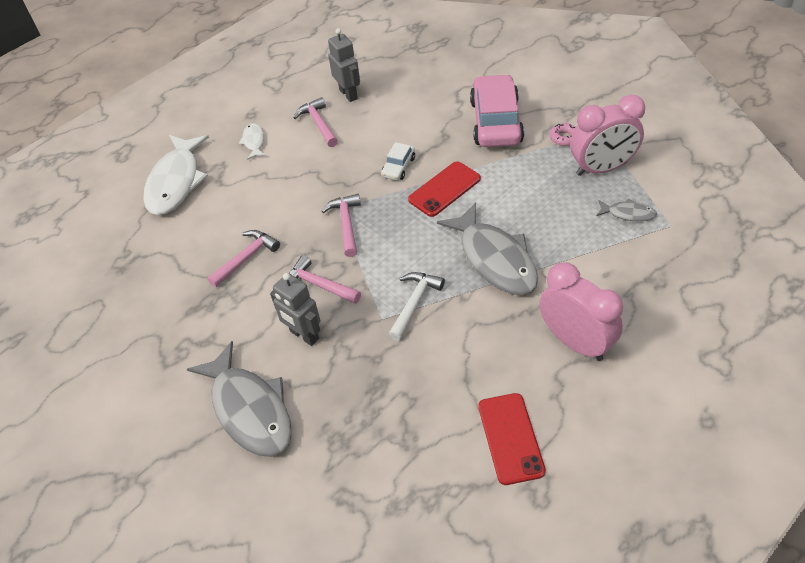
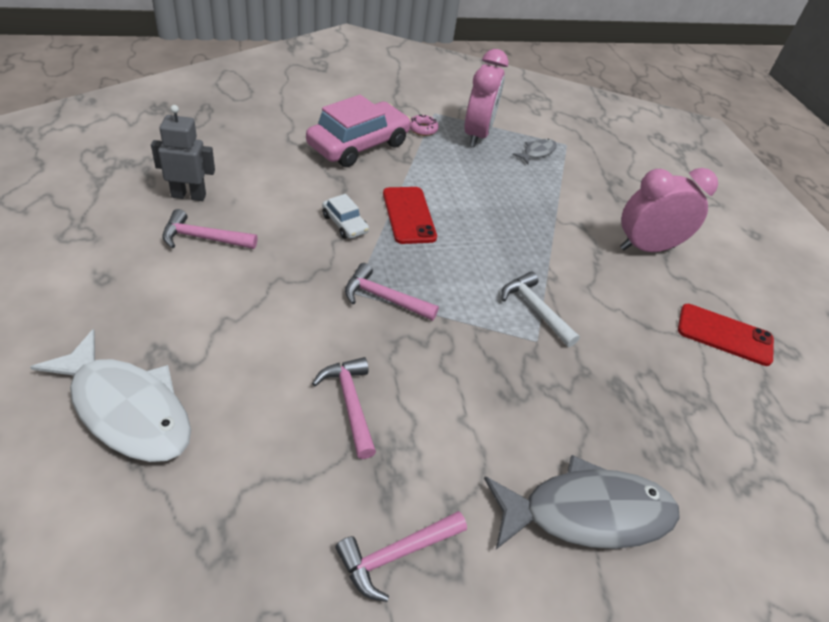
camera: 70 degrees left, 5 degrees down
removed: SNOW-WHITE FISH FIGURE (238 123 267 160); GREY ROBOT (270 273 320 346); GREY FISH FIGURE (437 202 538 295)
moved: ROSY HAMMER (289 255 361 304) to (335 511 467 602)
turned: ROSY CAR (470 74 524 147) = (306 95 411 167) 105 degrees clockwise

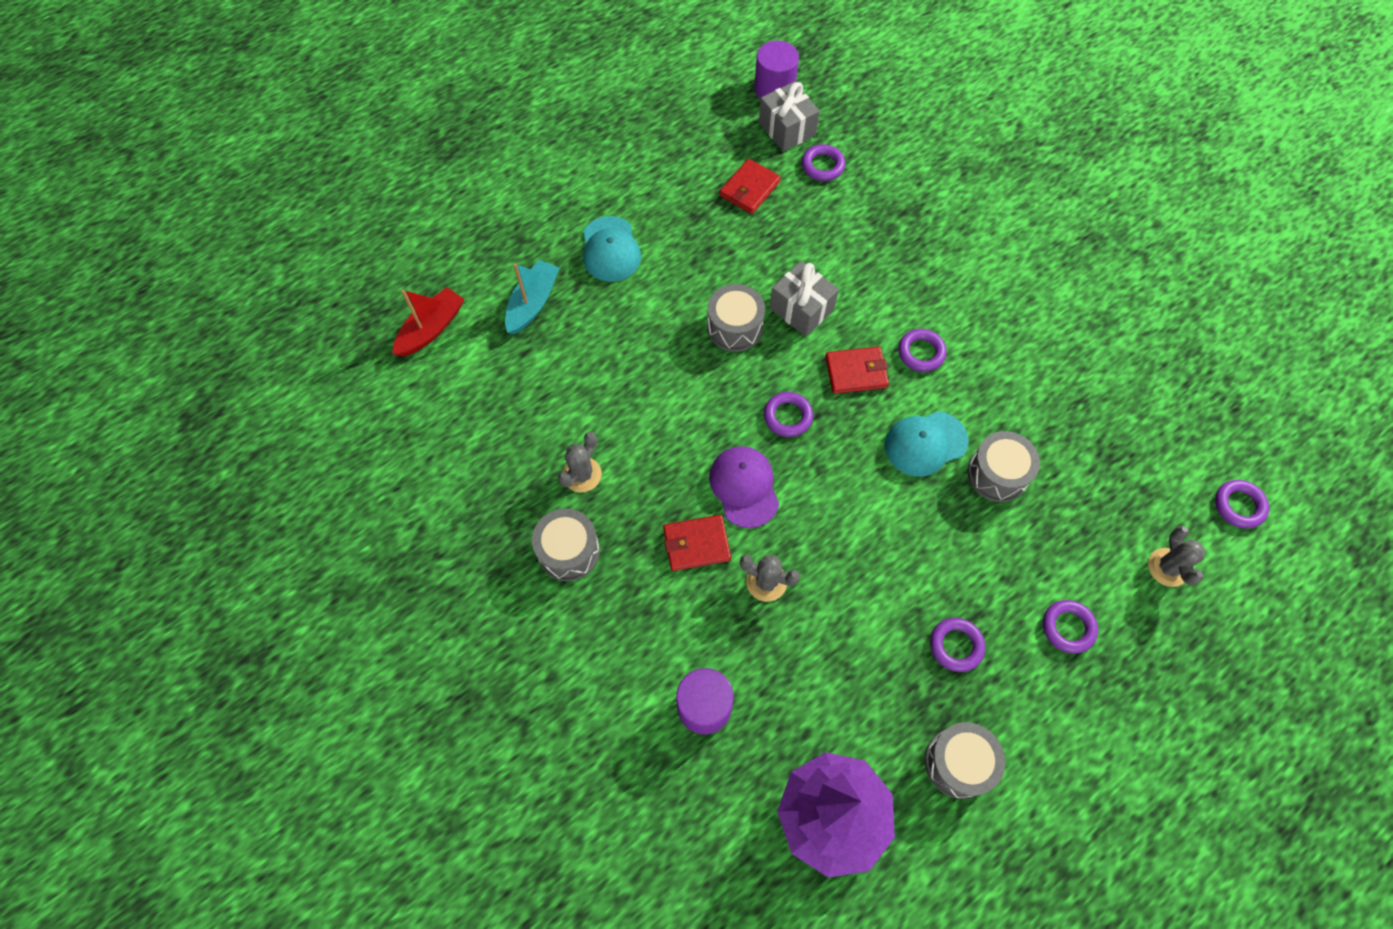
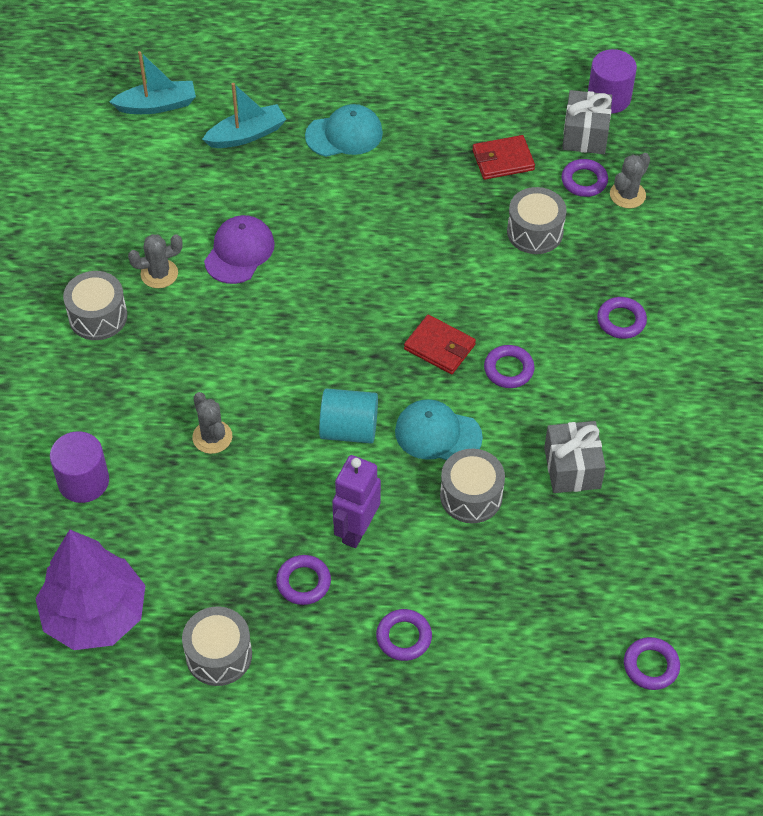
camera: 40 degrees right, 10 degrees down
removed: SCARLET BILLFOLD (663 515 731 571)
added: AQUA CYLINDER SHAPE (319 388 378 444); PURPLE ROBOT (332 455 381 548)
moved: GREY SNARE DRUM (707 284 765 352) to (507 187 567 254); PURPLE BASEBALL CAP (709 446 779 528) to (204 215 275 284); PURPLE RING (764 392 813 437) to (597 297 647 339); GREY PRESENT (770 261 839 336) to (544 421 606 493); GREY SAGUARO CACTUS (1148 526 1206 587) to (610 153 650 208)
recoloured: SCARLET BOAT (393 287 464 357) to AQUA BOAT (109 51 196 114)
turned: AQUA BASEBALL CAP (583 216 641 282) = (305 104 383 157) 135 degrees counterclockwise

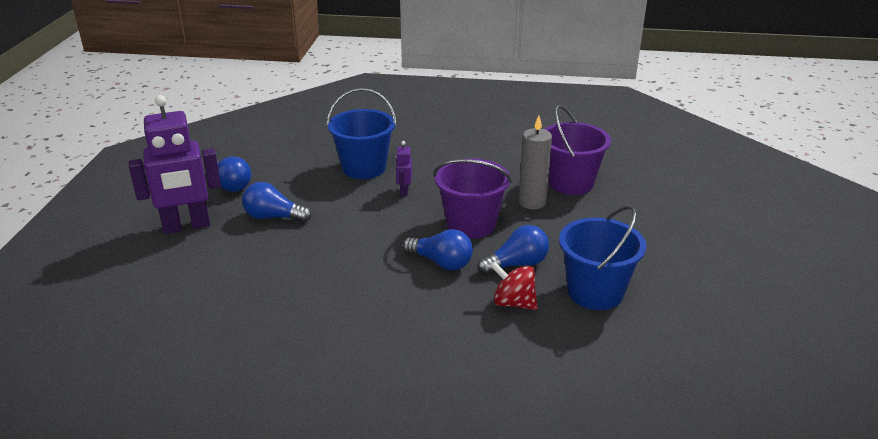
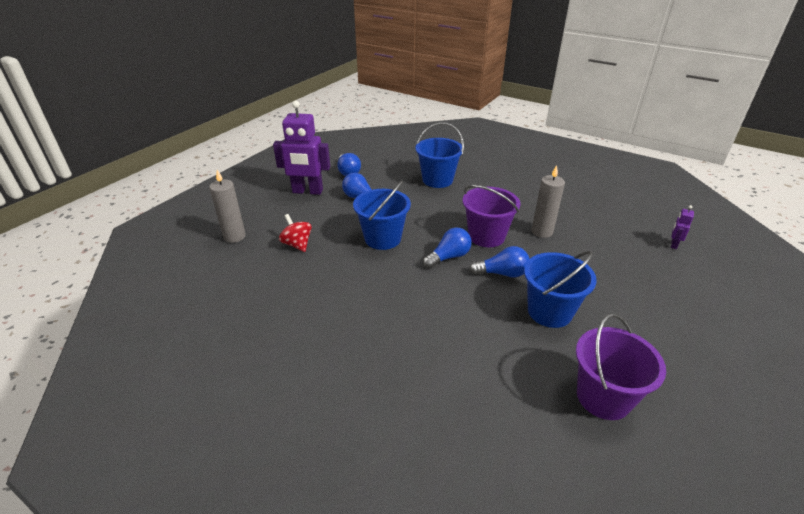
camera: 25 degrees right, 5 degrees up
added: GREY CANDLE (209 170 246 243); COBALT SAND BUCKET (353 181 411 250)
moved: PURPLE ROBOT (396 141 412 196) to (671 205 694 249); SCARLET WHIRLIGIG (490 262 538 310) to (279 214 312 252); PURPLE SAND BUCKET (545 105 611 195) to (576 313 666 420)
turned: COBALT BULB (403 229 473 270) = (423 228 472 269) 90 degrees counterclockwise

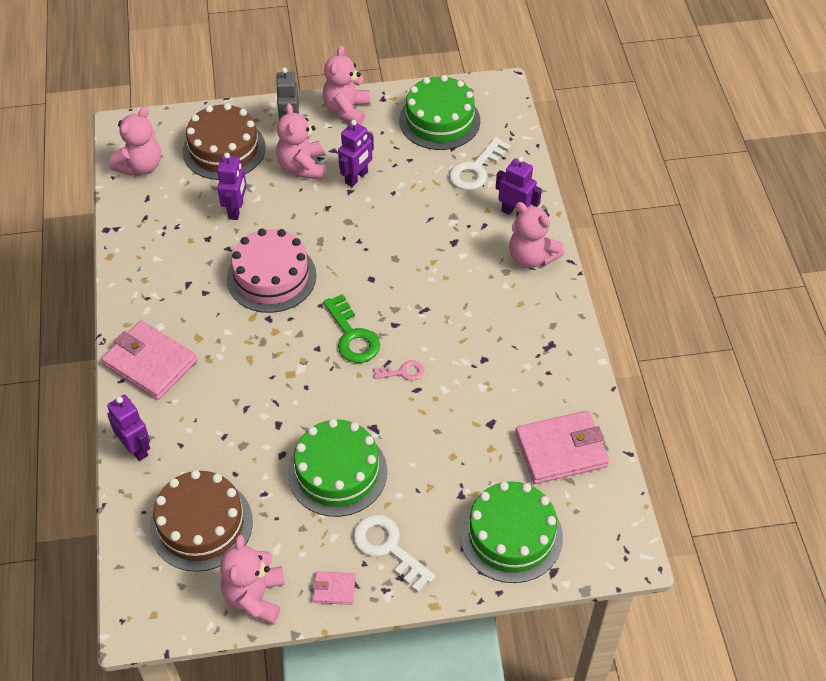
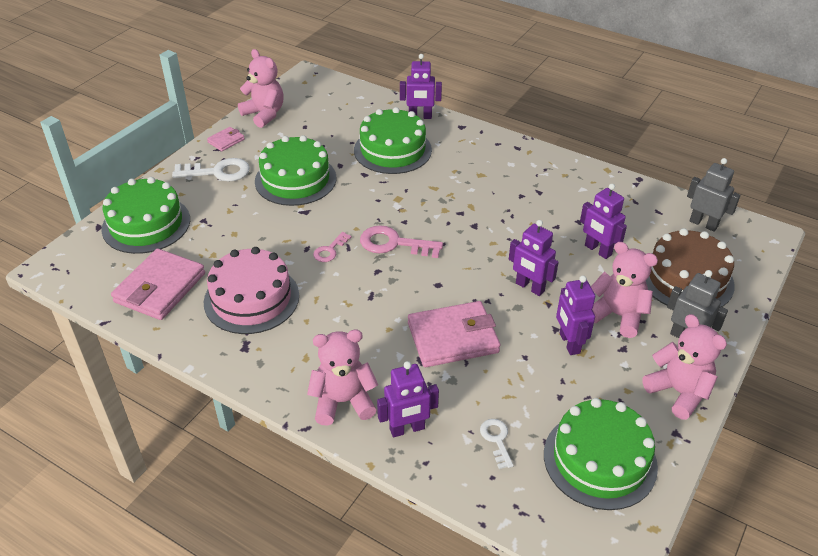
camera: 130 degrees right, 10 degrees down
removed: BROWN LAYER CAKE (150 470 253 572)
added: EMERALD LAYER CAKE (354 107 432 174); PURPLE ROBOT (509 220 559 296)
moved: ROSY BILLFOLD (102 320 197 400) to (408 301 500 367); ROSY LAYER CAKE (227 229 317 313) to (204 247 299 334)
replaced: ROSY TEDDY BEAR (110 107 161 176) to GREY ROBOT (687 158 740 232)
recoloured: EMERALD LATCHKEY (323 294 380 363) to ROSY LATCHKEY (360 225 443 258)
resized: SNOW-WHITE LATCHKEY (449 137 511 191) = (480 419 514 469) x0.57

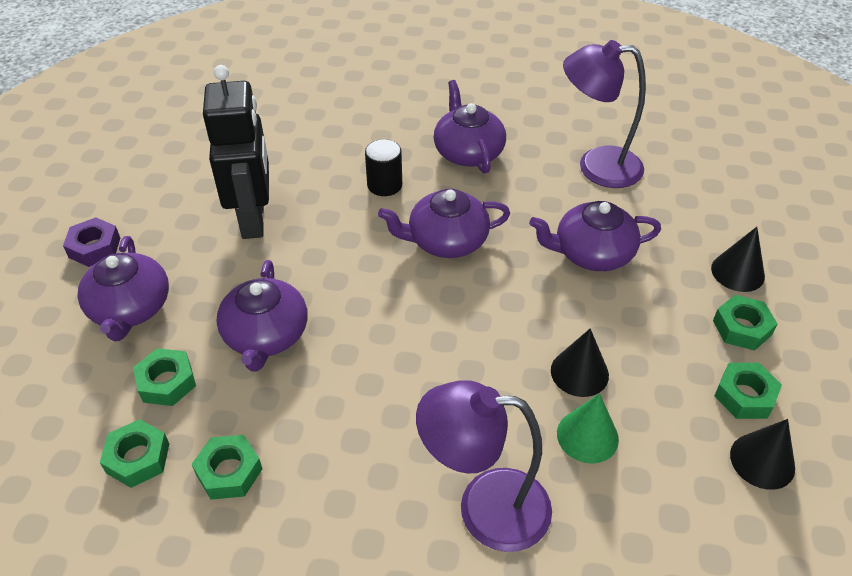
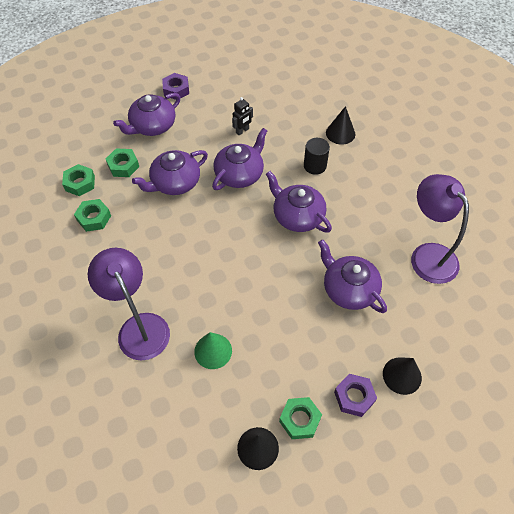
camera: 55 degrees right, 10 degrees up
moved: PURPLE TEA POT (434 80 506 173) to (212 128 267 190); EBONY SOLID CONE (551 328 609 397) to (326 106 355 144)
recoloured: EMERALD NUT (713 295 777 351) to PURPLE NUT (334 374 377 417)
resized: EBONY ROBOT (203 65 269 239) = (232 97 253 135) x0.41

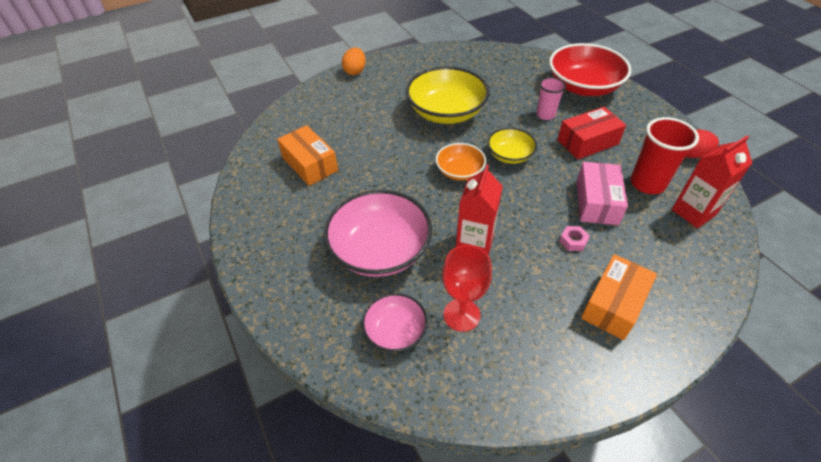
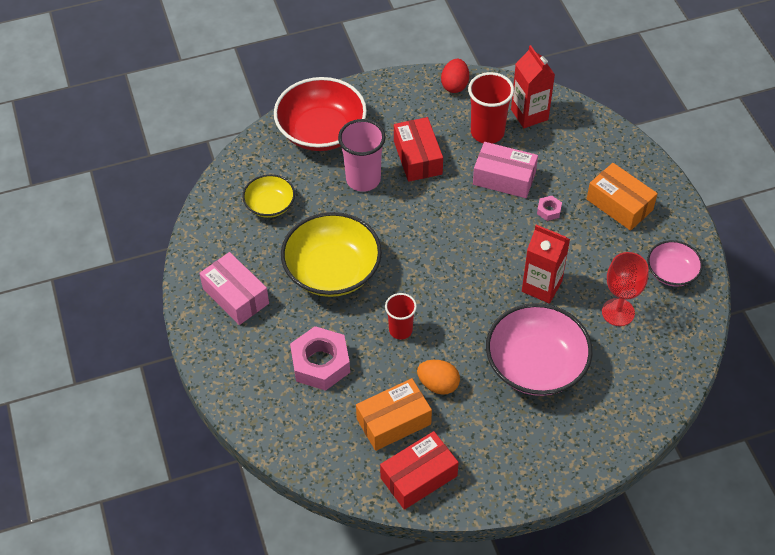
camera: 80 degrees left, 5 degrees up
removed: ORANGE-COLOURED SERVING BOWL (436 143 486 181)
added: ROSY BOX (199 252 269 325); ROSY NUT (290 326 350 391); SCARLET BOX (380 431 459 510); SCARLET TUMBLER (385 293 417 340)
moved: ORANGE-COLOURED TOY EGG (342 48 366 75) to (417 360 460 395); ROSY SERVING BOWL (362 293 428 352) to (647 240 703 287); BRIGHT YELLOW SERVING BOWL (487 128 537 164) to (242 174 295 218)
resized: ROSY TUMBLER (536 77 566 120) = (338 119 385 192) x1.60

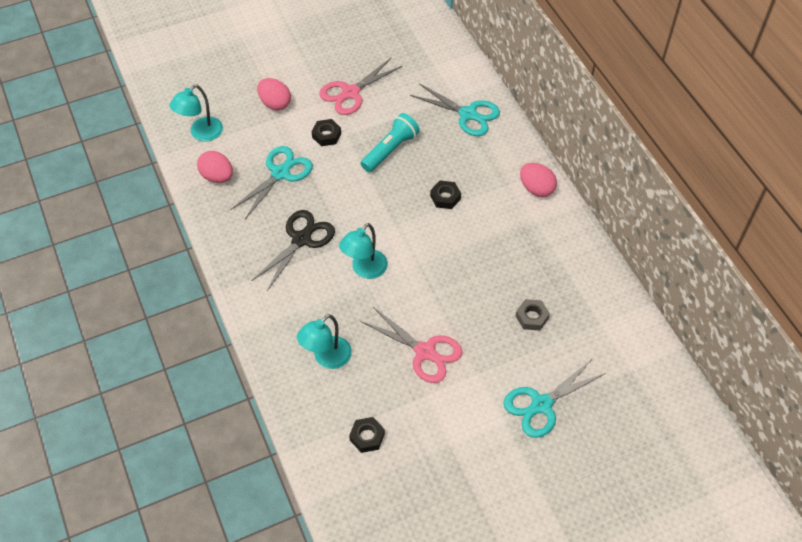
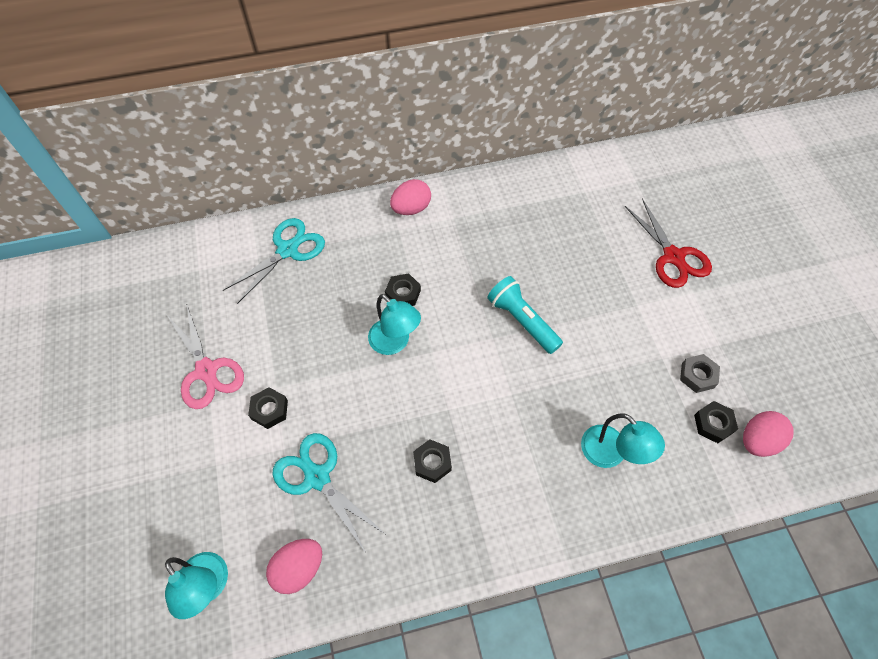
camera: 80 degrees left, 5 degrees up
removed: ROSY SHEARS (361 307 463 383)
moved: ROSY TOY EGG (257 78 291 110) to (743 411 794 457); AQUA LAMP (339 223 388 279) to (368 294 421 355); AQUA POCKET TORCH (361 113 420 172) to (487 276 563 354); GREY NUT (516 299 550 331) to (680 354 720 393)
replaced: EBONY SHEARS (252 210 335 291) to EBONY NUT (413 439 452 483)
recoloured: AQUA SHEARS (503 358 606 438) to SCARLET SHEARS (625 198 712 288)

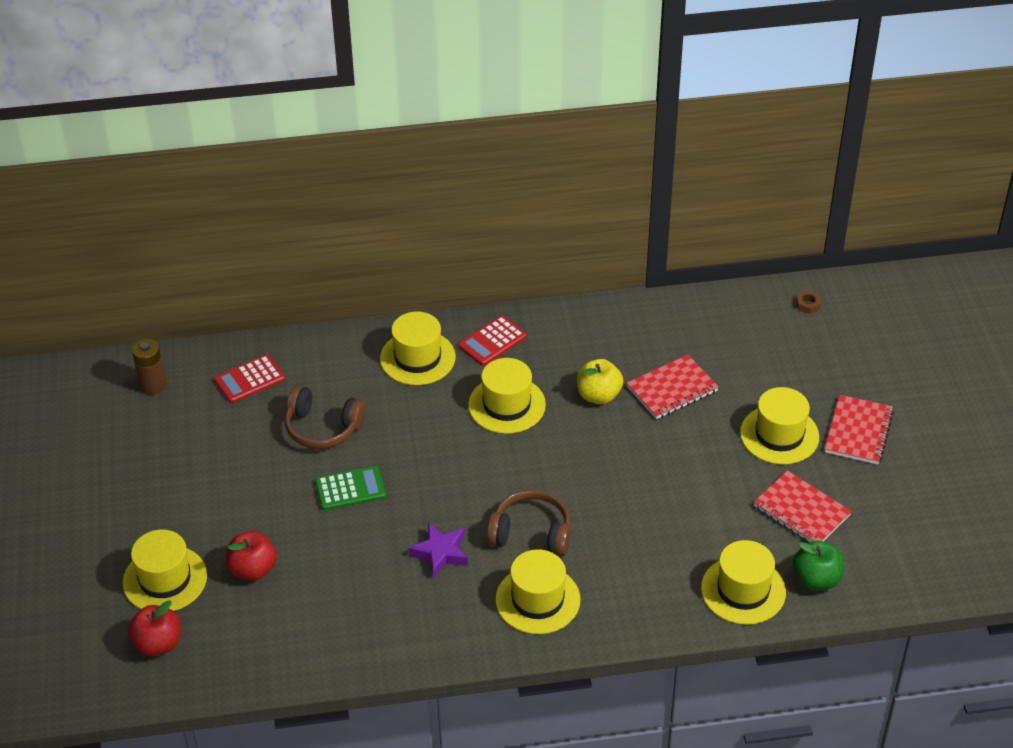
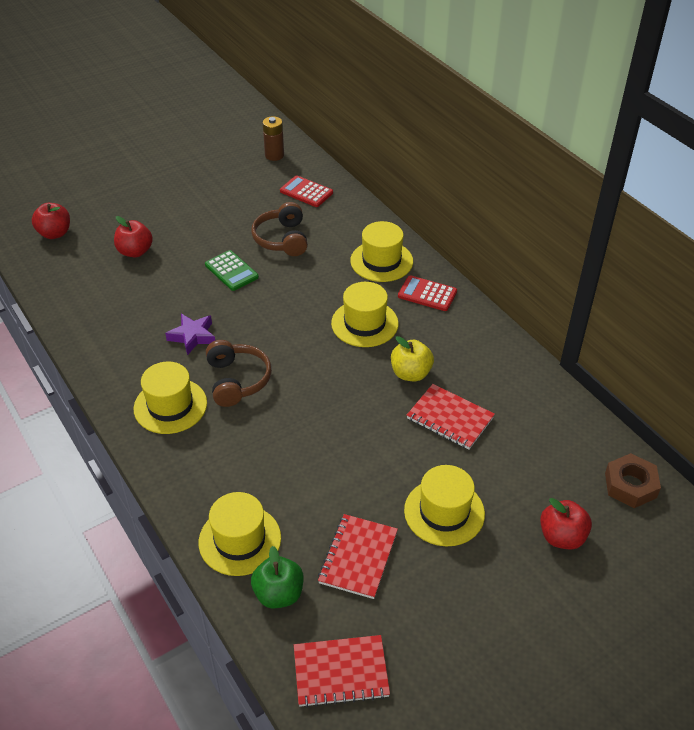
camera: 65 degrees right, 0 degrees up
removed: BRIGHT YELLOW TALL HAT (122 529 207 611)
added: SCARLET APPLE (540 498 592 549)
moved: SCARLET NOTEPAD (825 395 894 464) to (294 635 390 708)
resized: BROWN NUT (796 290 821 314) = (605 453 661 508) x1.96

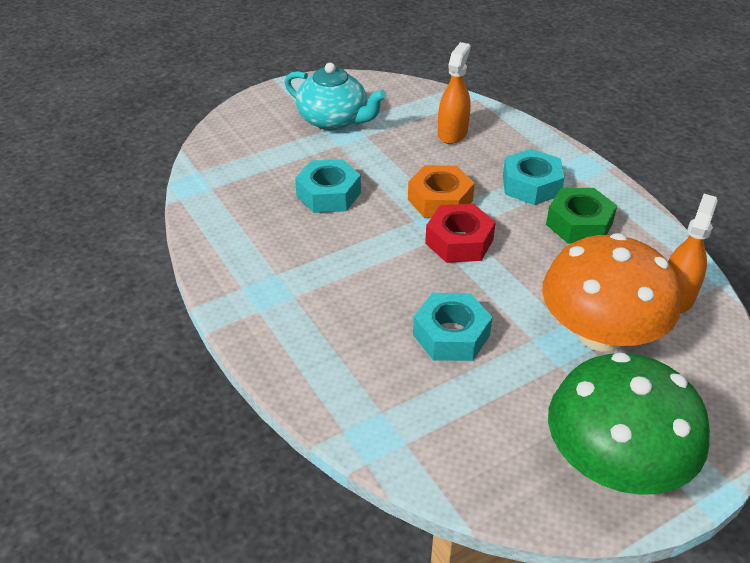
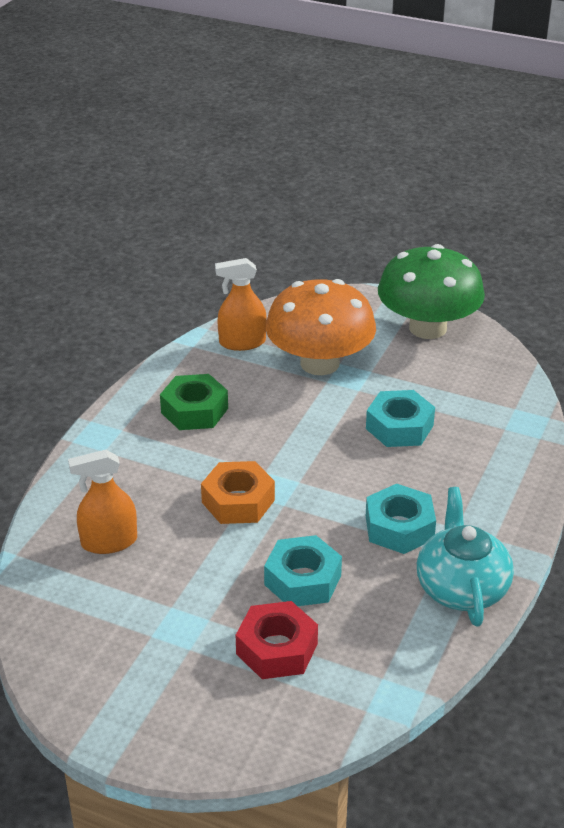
camera: 125 degrees left, 5 degrees down
moved: AQUA TEA POT (284 63 386 130) to (417 487 514 627); SCARLET NUT (425 204 496 263) to (236 601 318 679); AQUA NUT (503 149 565 205) to (366 484 436 554)

